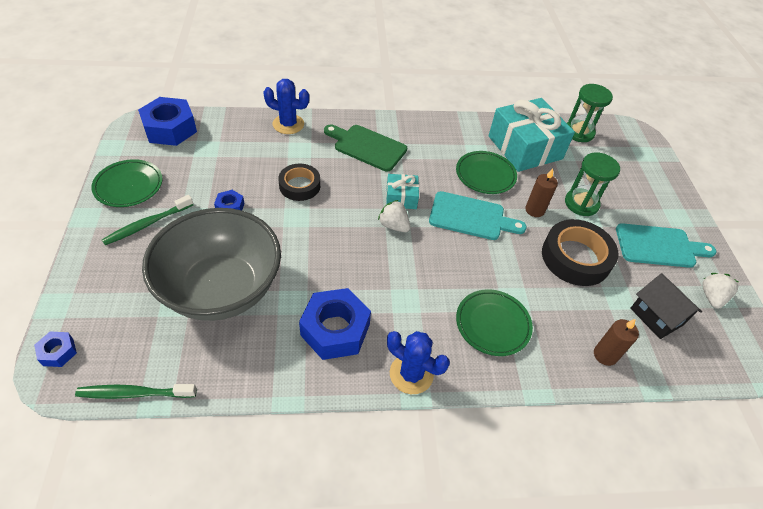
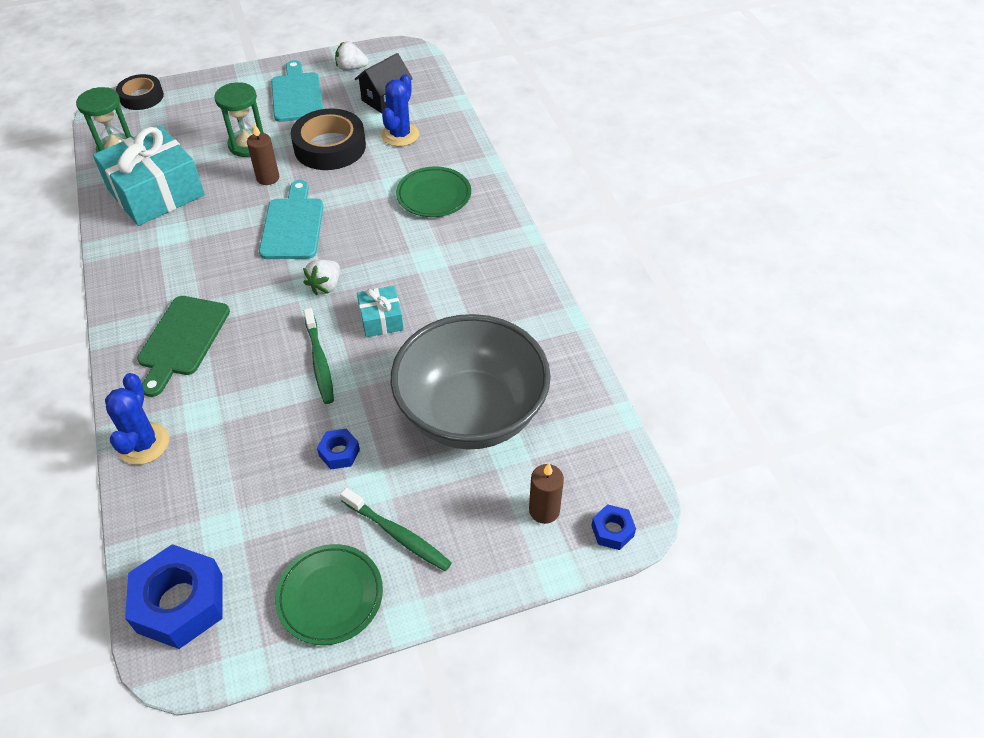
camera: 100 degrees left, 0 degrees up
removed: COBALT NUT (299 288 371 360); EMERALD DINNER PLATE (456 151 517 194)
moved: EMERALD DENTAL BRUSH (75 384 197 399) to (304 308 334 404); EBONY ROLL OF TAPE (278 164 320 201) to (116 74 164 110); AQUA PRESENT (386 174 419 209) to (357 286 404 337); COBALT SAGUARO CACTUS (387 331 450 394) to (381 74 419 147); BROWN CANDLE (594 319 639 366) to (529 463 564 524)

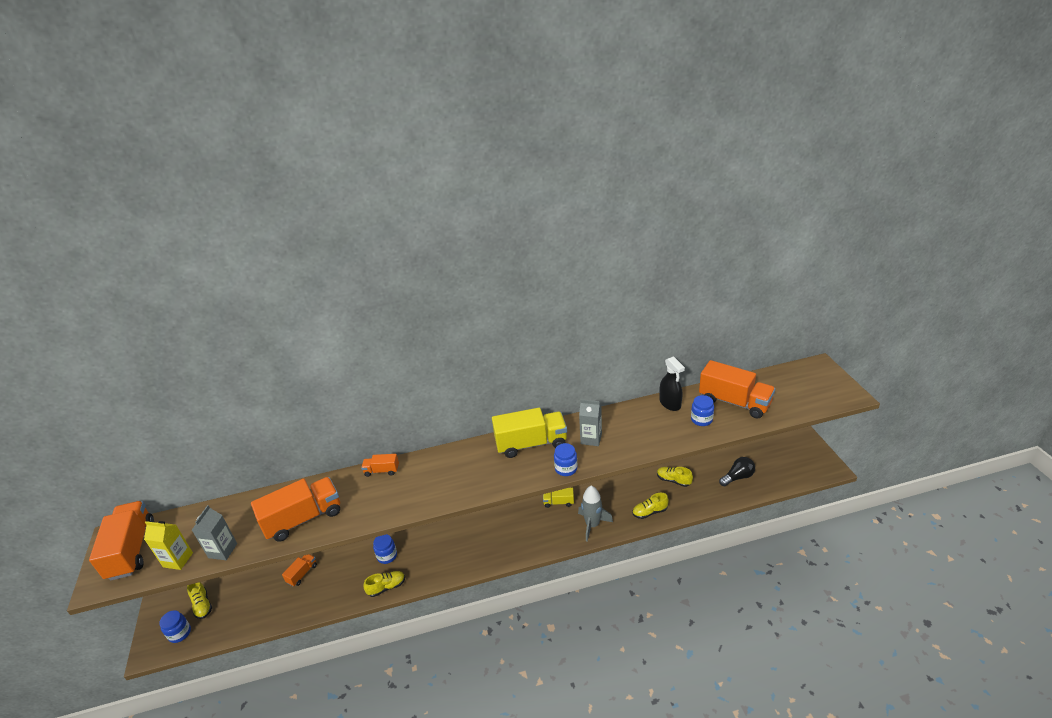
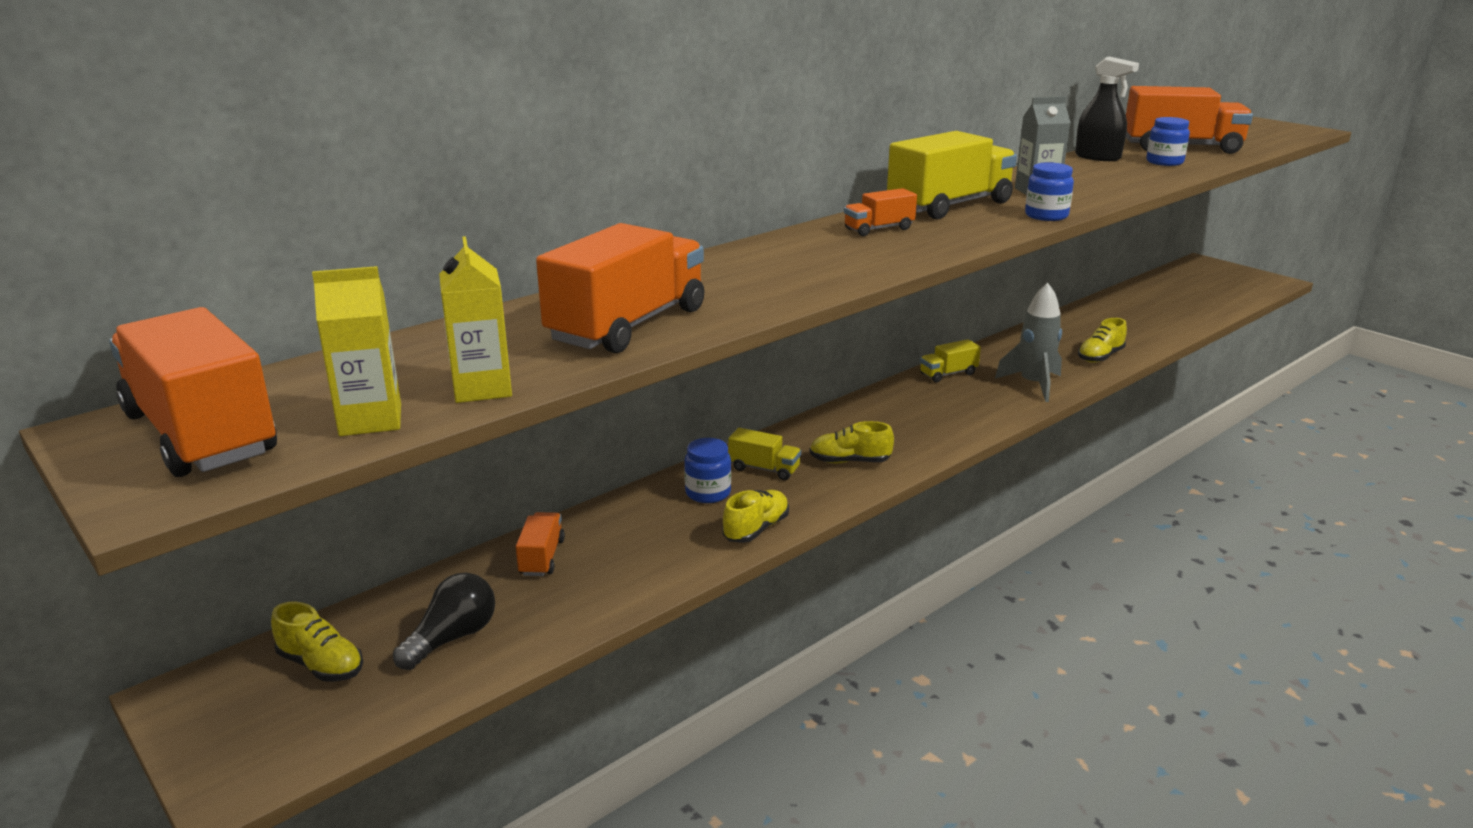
camera: 30 degrees left, 10 degrees down
removed: COBALT PRESERVE JAR (159 610 191 643)
added: BRIGHT YELLOW TRUCK (728 428 801 480)
moved: ORANGE-COLOURED TRUCK (361 454 399 477) to (844 188 917 236); BRIGHT YELLOW LACE-UP SHOE (657 467 693 487) to (810 421 894 463); EBONY BULB (719 457 755 486) to (393 572 495 670)
recoloured: GREY JUICE CARTON (192 505 237 560) to BRIGHT YELLOW JUICE CARTON (439 236 512 403)

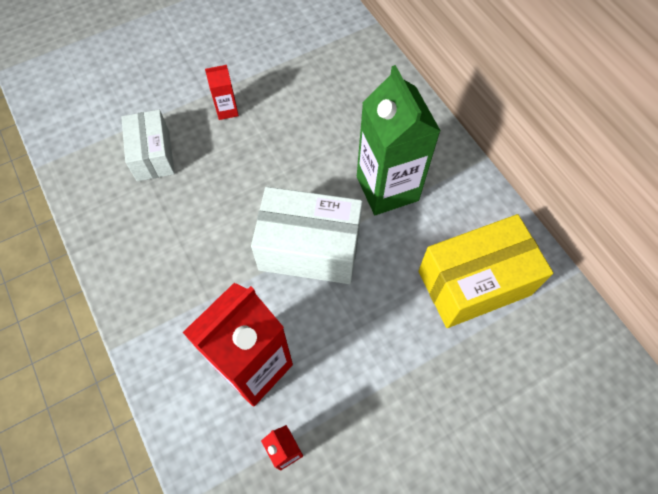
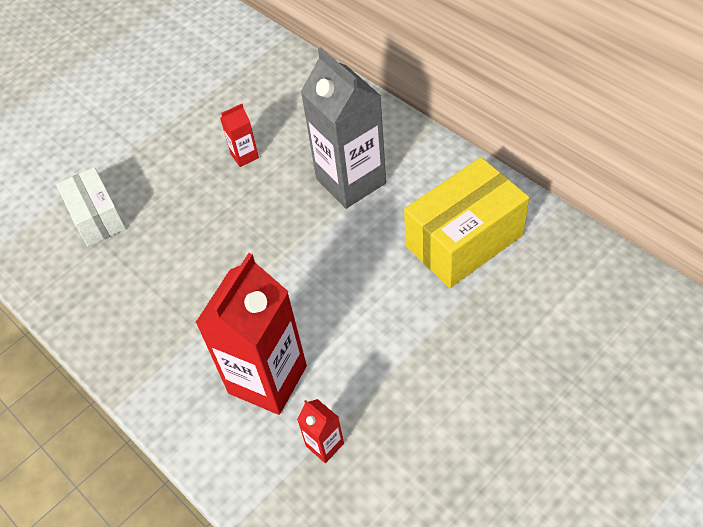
camera: 10 degrees left, 10 degrees down
removed: SNOW-WHITE BOX (251 187 363 284)
moved: SCARLET JUICE CARTON (205 65 239 120) to (220 104 259 167)
recoloured: EMERALD JUICE CARTON (357 65 441 215) to GREY JUICE CARTON (301 47 386 209)

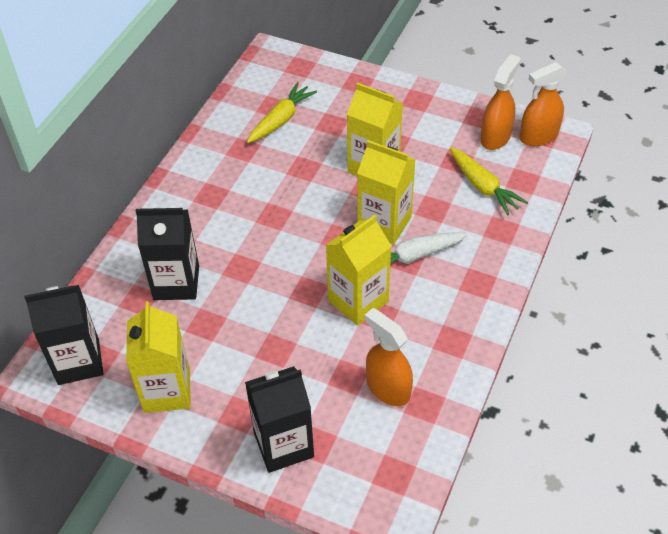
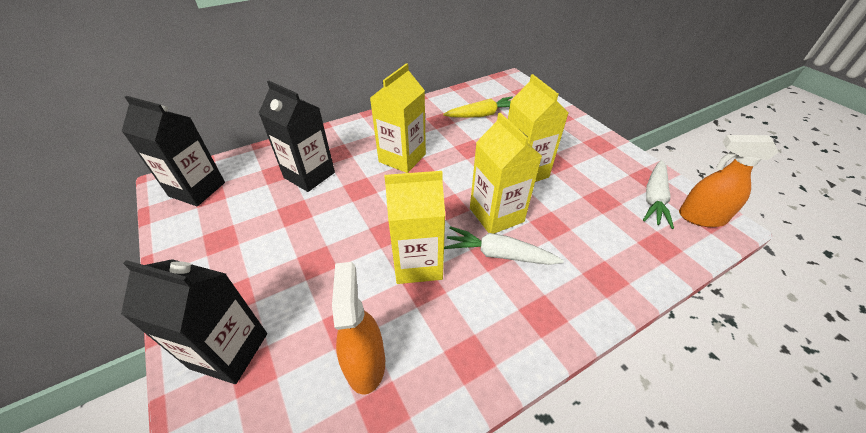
camera: 35 degrees right, 5 degrees down
removed: BRIGHT YELLOW CARROT (450 147 528 216)
moved: BRIGHT YELLOW JUICE CARTON (126 301 191 413) to (370 63 426 173)
replaced: ORANGE-COLOURED SPRAYER (480 54 520 150) to SNOW-WHITE CARROT (643 160 674 229)

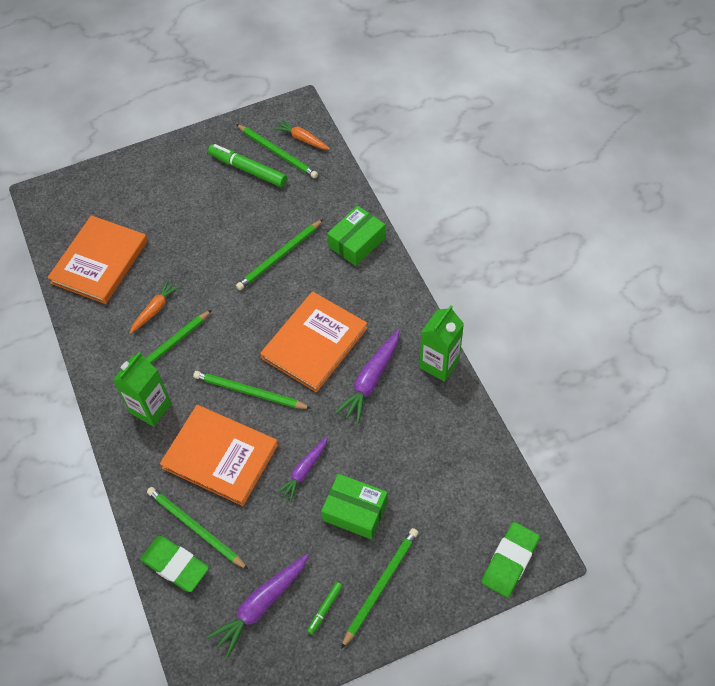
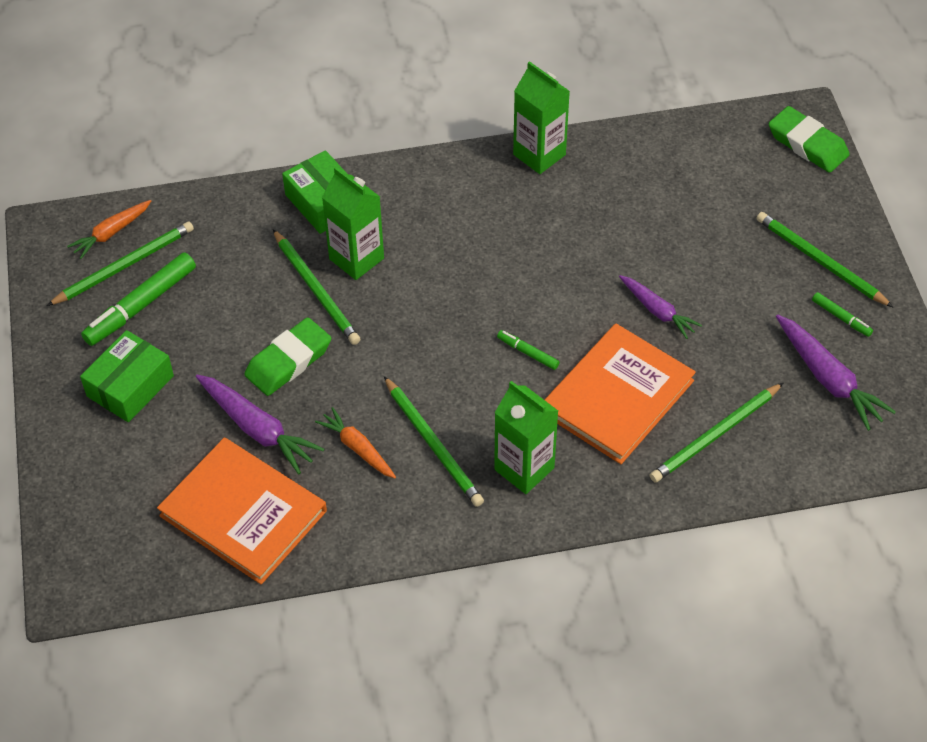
camera: 80 degrees left, 5 degrees down
removed: ORANGE-COLOURED BOOK (260 291 367 392)
added: EMERALD JUICE CARTON (322 167 384 280)
moved: EMERALD GUM ERASER (140 536 209 592) to (244 317 331 396); EMERALD BOX (321 474 388 540) to (80 330 174 422); PURPLE CARROT (335 330 399 424) to (196 374 324 474)
replaced: EMERALD WOODEN PENCIL (193 371 312 409) to EMERALD FELT PEN (497 330 560 370)

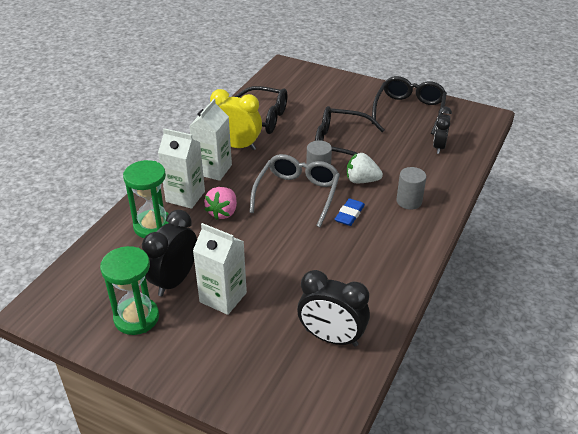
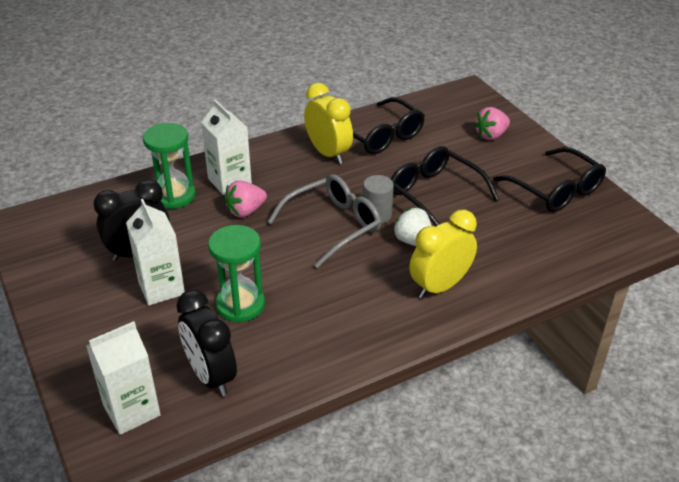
camera: 35 degrees right, 0 degrees up
removed: COBALT GUM ERASER (334 198 365 226); EBONY CLOCK (433 106 452 154)
added: ROSY BERRY (474 107 510 140)
moved: EMERALD SANDGLASS (100 246 159 335) to (208 225 265 322); SNOW-WHITE JUICE CARTON (190 99 232 181) to (86 321 161 435)
replaced: GREY CYLINDER SHAPE (396 167 426 210) to BRIGHT YELLOW CLOCK (409 209 477 299)
turned: EBONY EYEGLASSES (372 76 447 135) = (493 147 606 212) 90 degrees clockwise

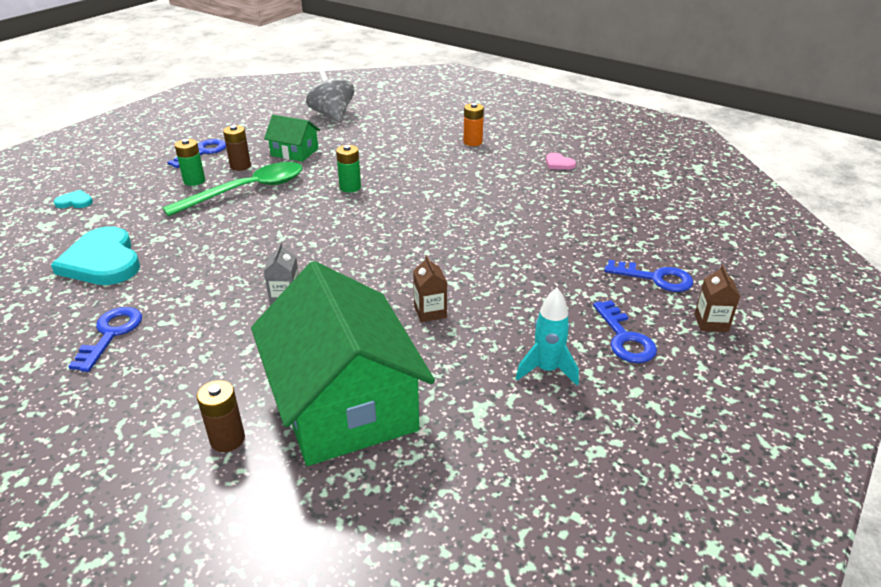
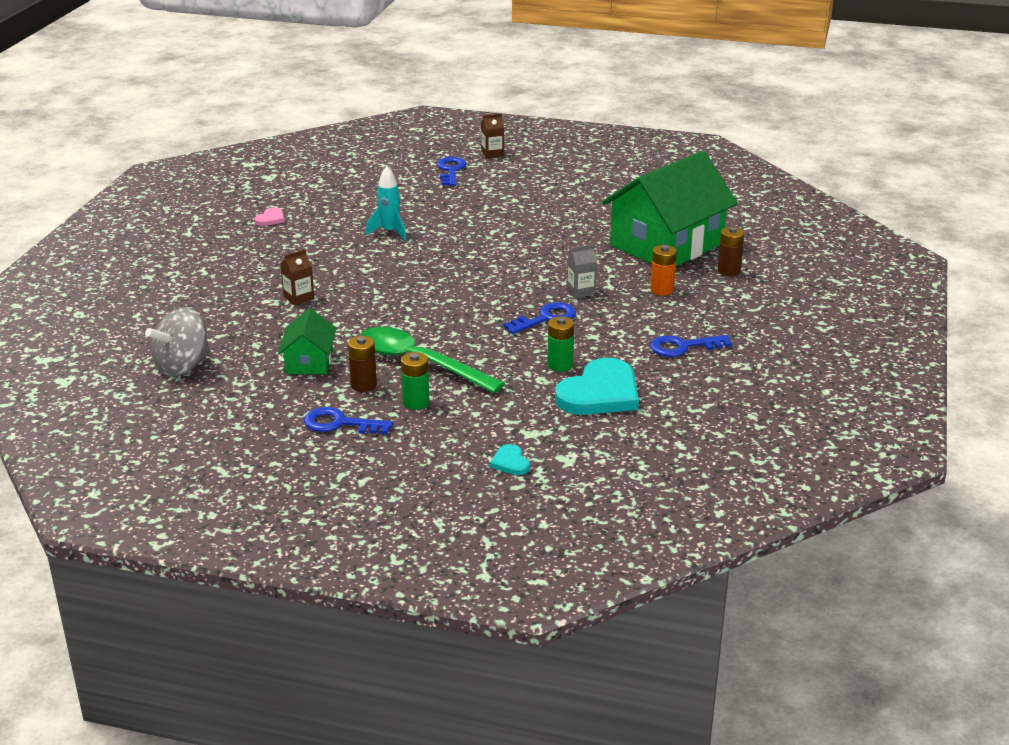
camera: 110 degrees left, 5 degrees down
moved: EMERALD BATTERY (336 145 361 192) to (547 316 574 372); BROWN JUICE CARTON (413 255 447 322) to (281 249 314 305); ORANGE-COLOURED BATTERY (463 103 484 146) to (650 245 677 296); AQUA TOY ROCKET (516 288 579 385) to (366 166 407 241); COBALT LATCHKEY (593 300 657 363) to (503 302 576 334)

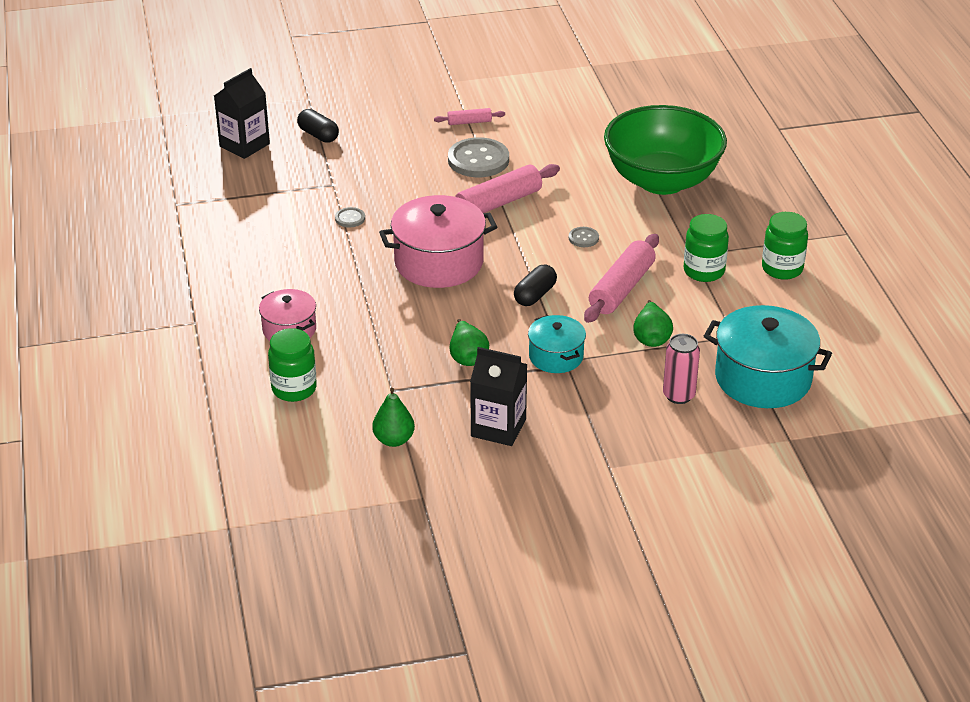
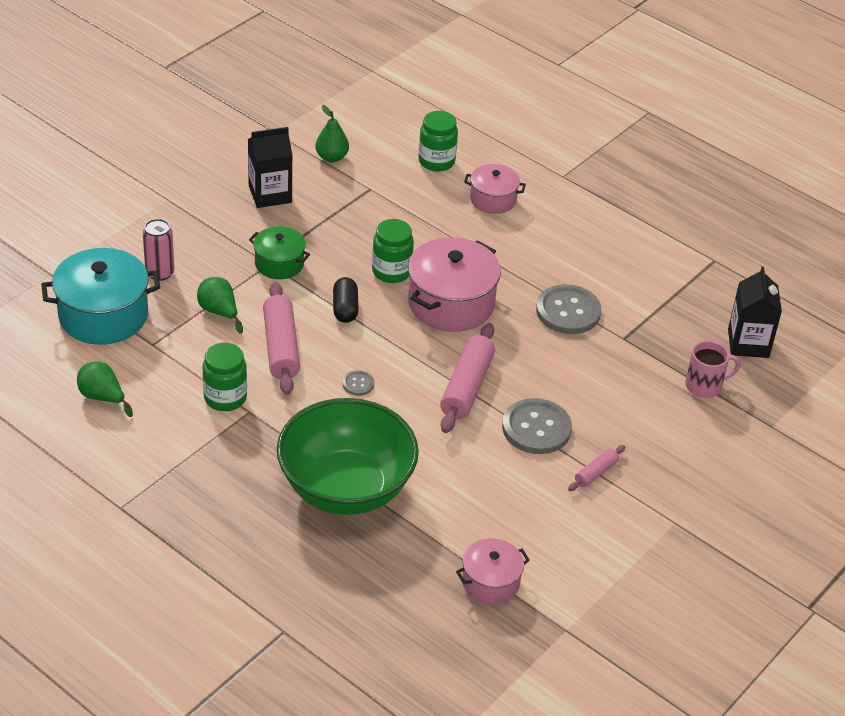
camera: 140 degrees right, 5 degrees up
added: ROSY COOKING POT (456 538 530 604)
moved: EMERALD TOY PEAR (449 319 489 366) to (77 362 133 417); EMERALD PRESERVE JAR (762 212 808 280) to (372 219 414 283)
replaced: EBONY CAPSULE (297 109 339 143) to ROSY TEA MUG (685 341 741 398)
recoloured: AQUA COOKING POT (528 315 586 373) to EMERALD COOKING POT (249 226 310 279)
resized: GREY SEWING BUTTON (335 207 365 227) = (536 284 601 334) x2.14

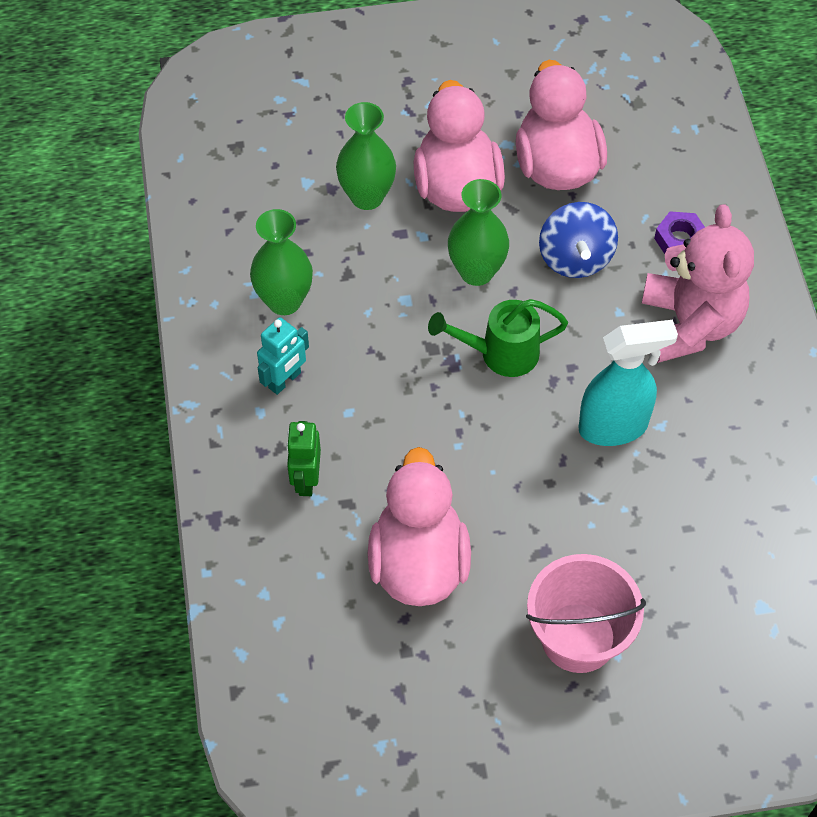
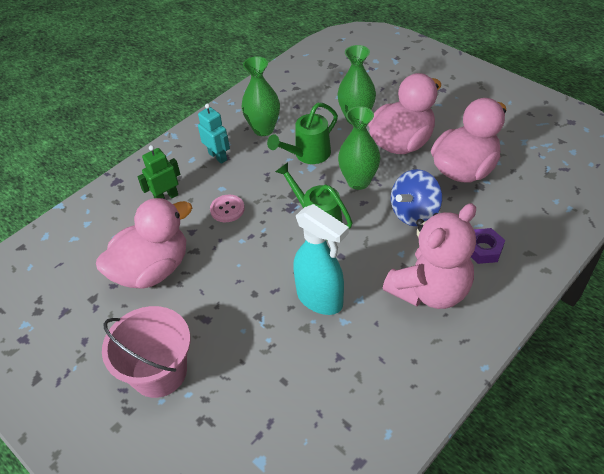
camera: 55 degrees right, 10 degrees down
added: ROSY SEWING BUTTON (210 194 245 222); EMERALD WATERING CAN (267 103 338 164)
turned: AQUA ROBOT (257 317 309 395) = (198 103 230 164) 135 degrees counterclockwise

